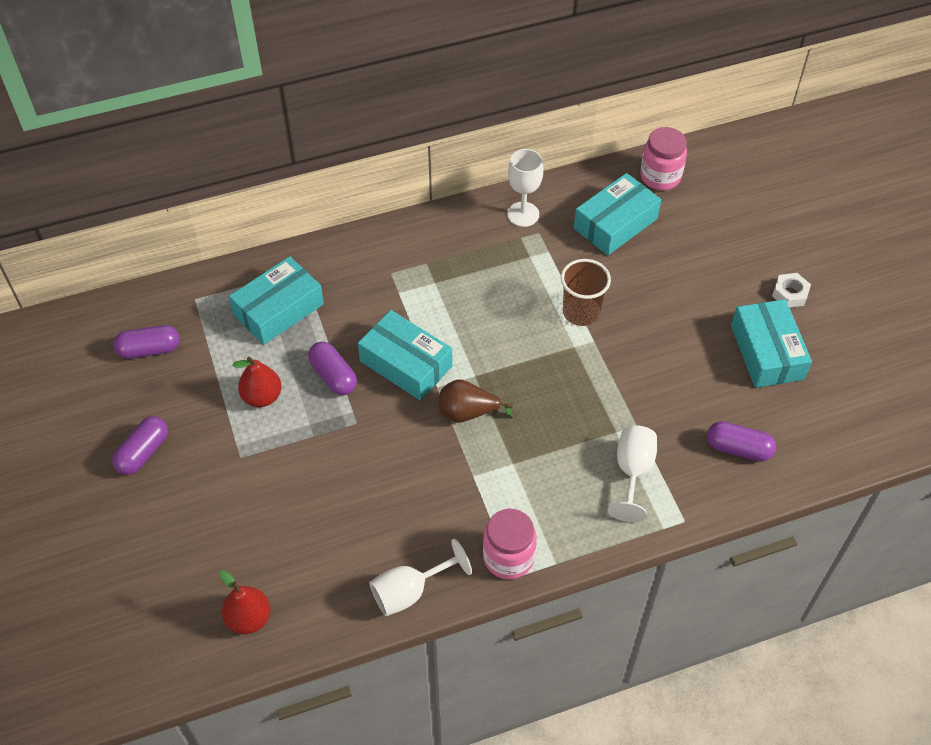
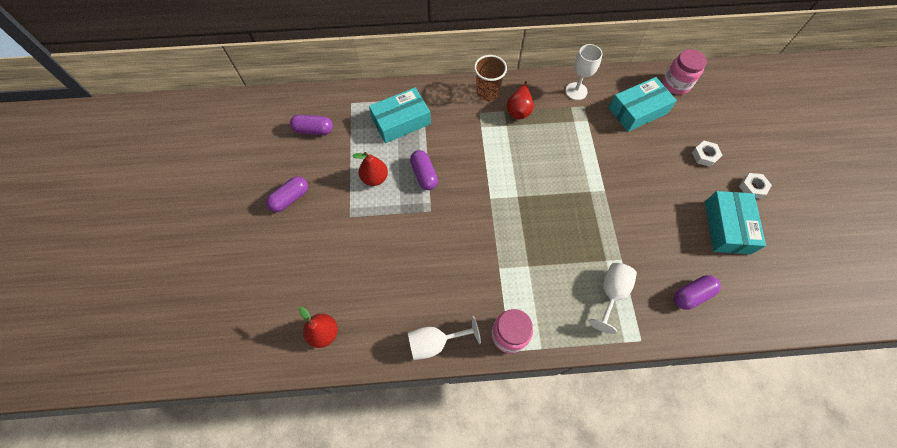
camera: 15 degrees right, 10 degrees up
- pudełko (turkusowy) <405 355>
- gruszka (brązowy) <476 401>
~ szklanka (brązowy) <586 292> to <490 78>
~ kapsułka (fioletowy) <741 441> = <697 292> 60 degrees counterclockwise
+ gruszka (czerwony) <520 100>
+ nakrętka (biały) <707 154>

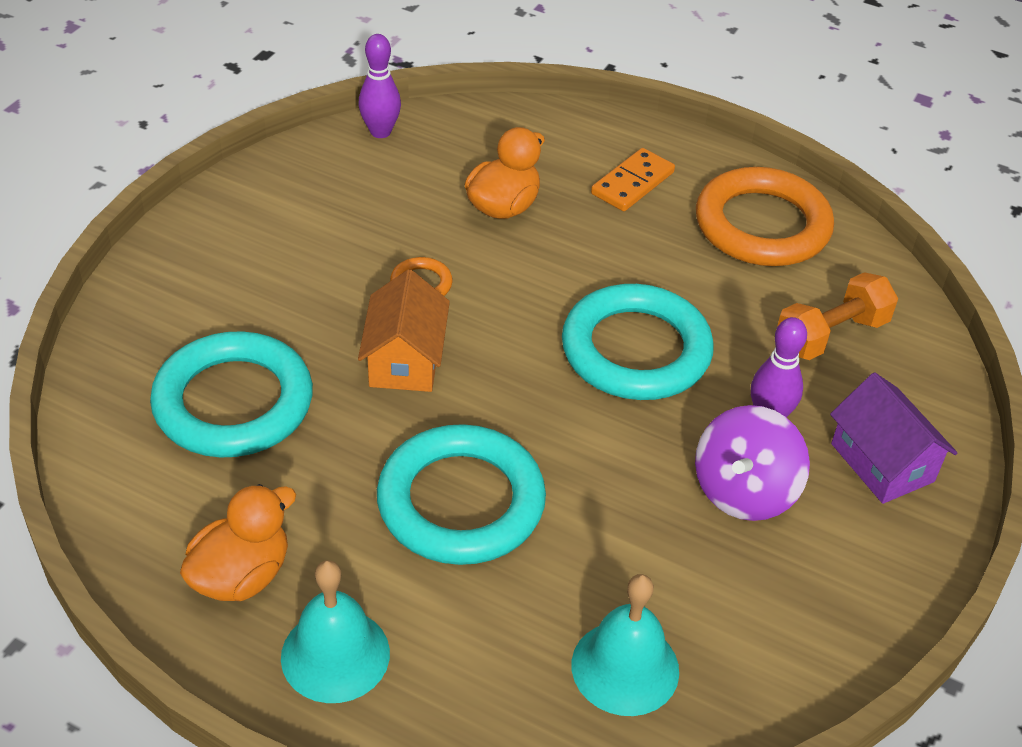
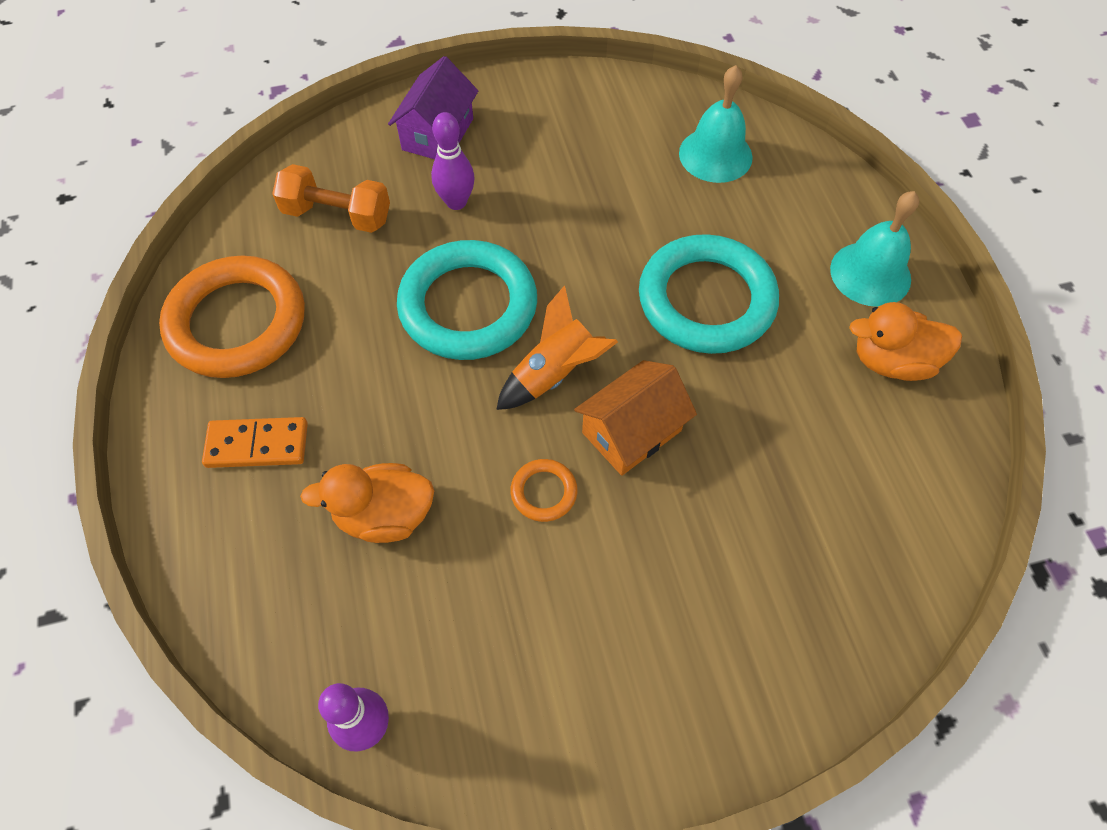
camera: 130 degrees left, 15 degrees up
- pierścień (turkusowy) <231 394>
- bączek (fioletowy) <752 463>
+ rakieta (pomarańczowy) <557 347>

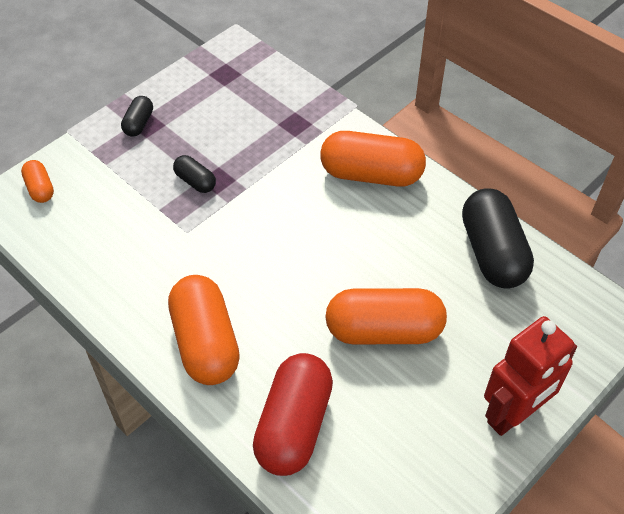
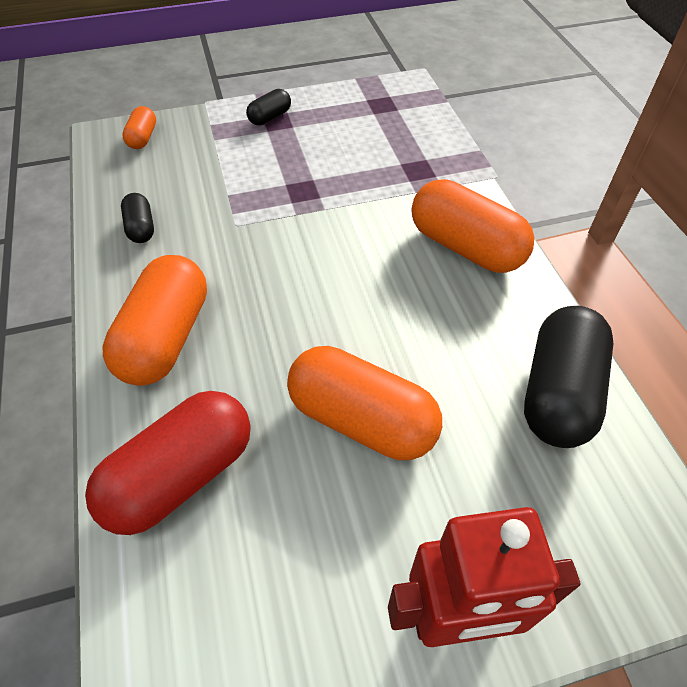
camera: 30 degrees right, 0 degrees up
~ kapsułka (czarny) <194 174> to <137 218>

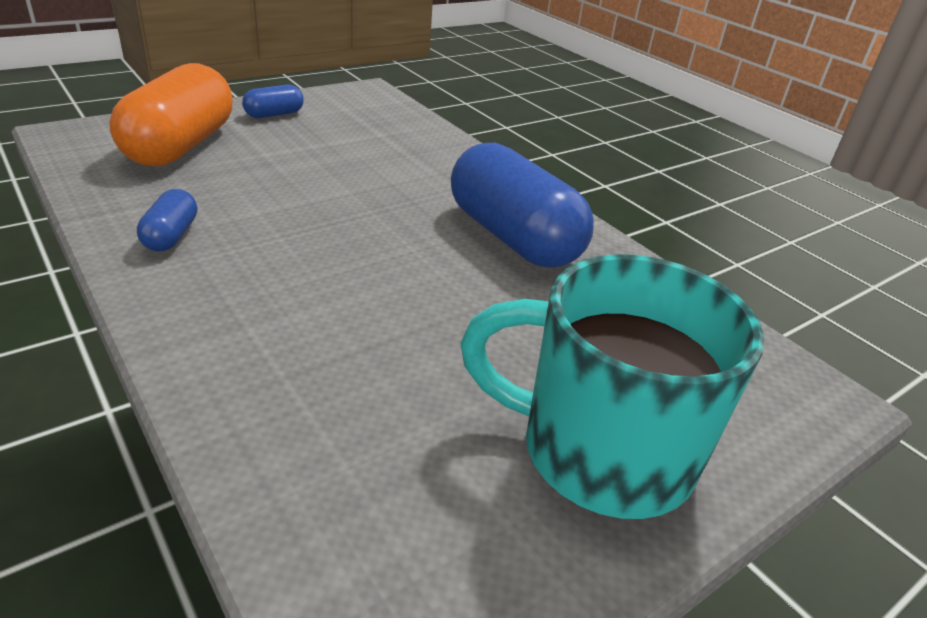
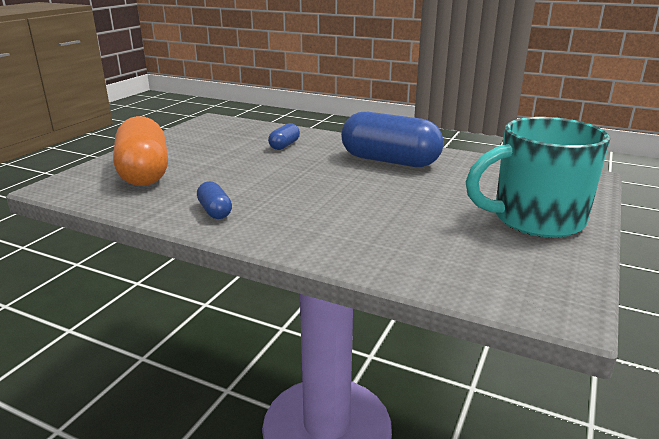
camera: 25 degrees left, 10 degrees down
~ kapsułka (niebieski) <273 101> to <284 136>

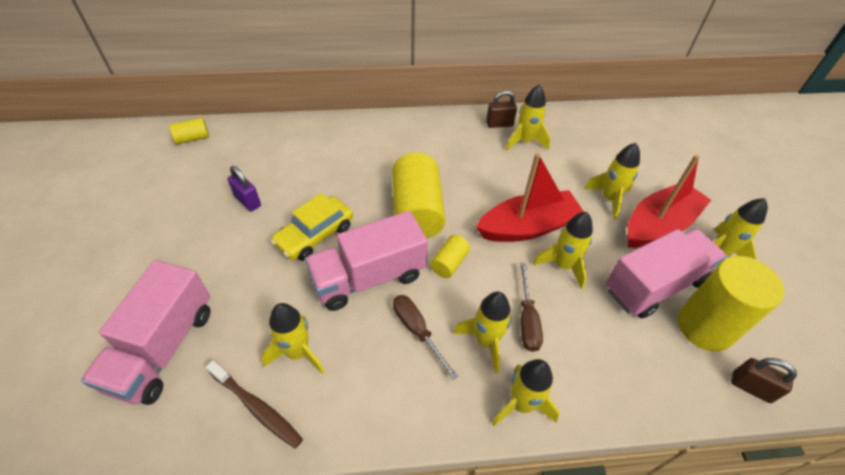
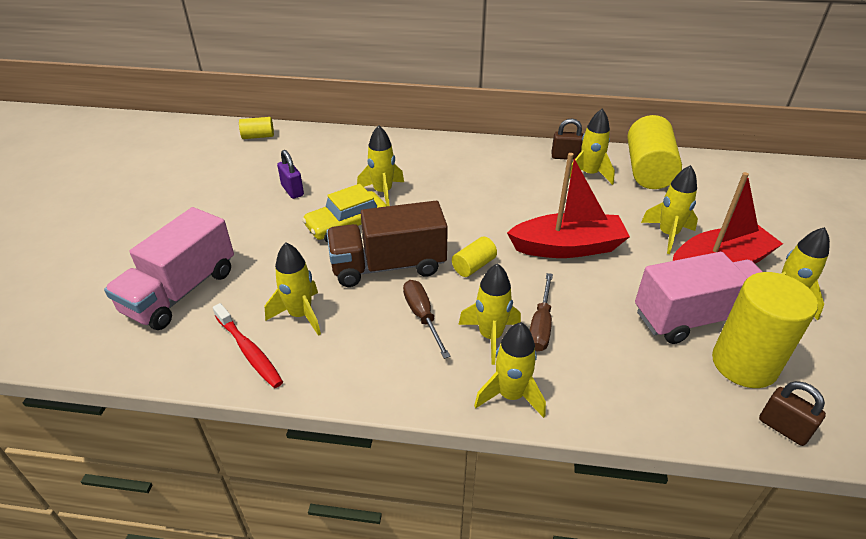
camera: 15 degrees right, 10 degrees down
~ szczoteczka do zębów (brązowy) <254 404> to szczoteczka do zębów (czerwony) <248 345>
~ ciężarówka (różowy) <366 261> to ciężarówka (brązowy) <387 244>
~ walec (żółty) <418 195> to <655 152>
~ rakieta (żółty) <563 250> to <380 165>

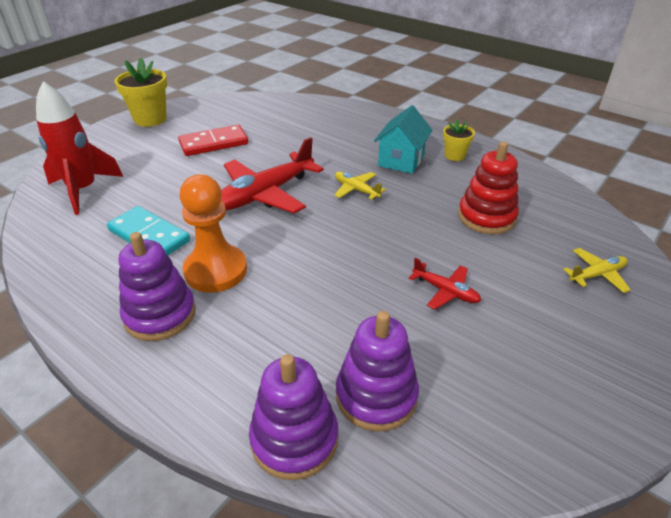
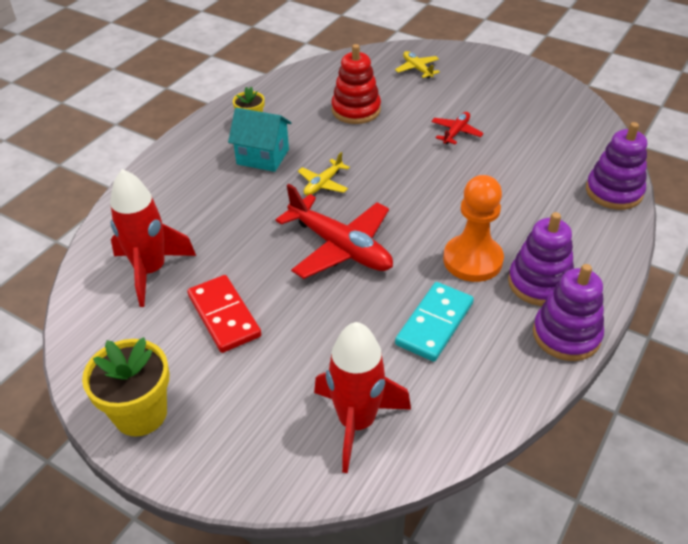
camera: 95 degrees left, 5 degrees up
~ zabawka nakładanka (fioletowy) <377 371> to <568 312>
+ rakieta (czerwony) <153 238>

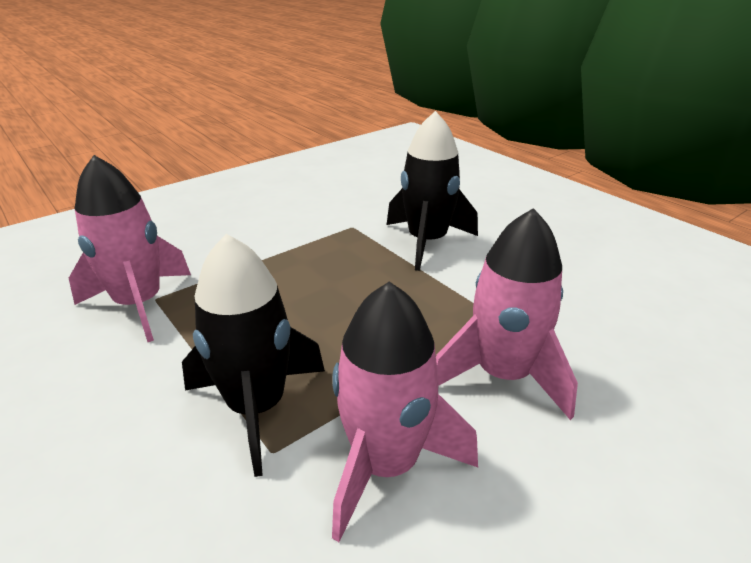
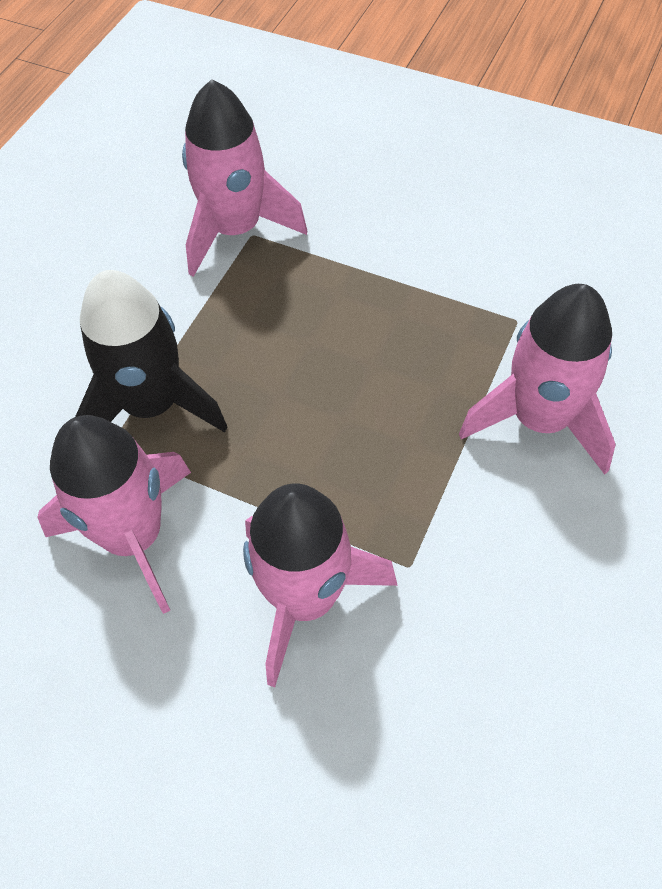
camera: 65 degrees right, 25 degrees up
~ rakieta (czarny) <432 191> to rakieta (różowy) <537 379>

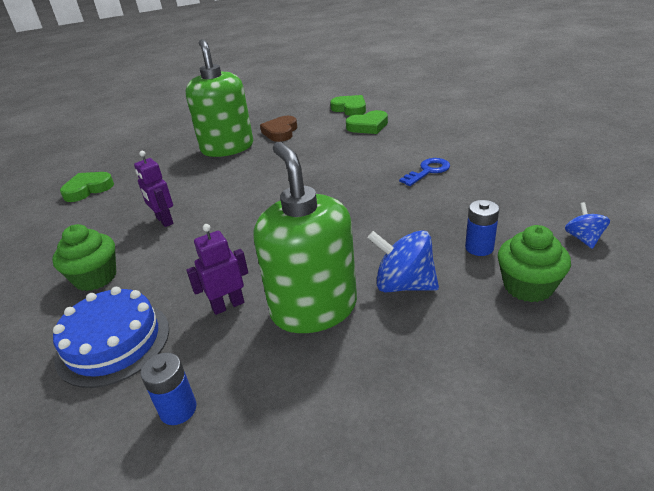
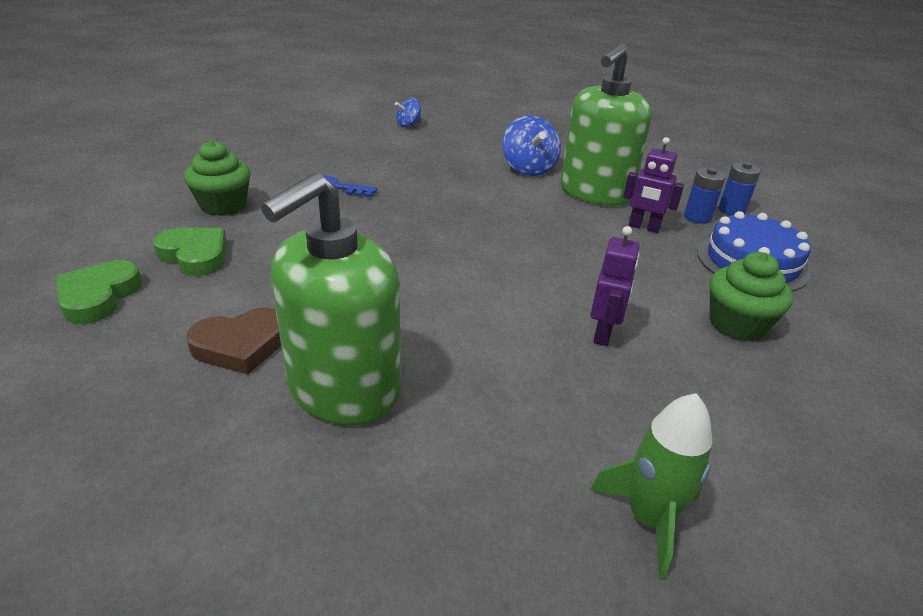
camera: 130 degrees left, 0 degrees up
~ serce (zielony) <87 187> to rakieta (zielony) <651 486>
~ bateria (niebieski) <482 228> to <705 196>
~ muffinka (zielony) <534 263> to <217 178>

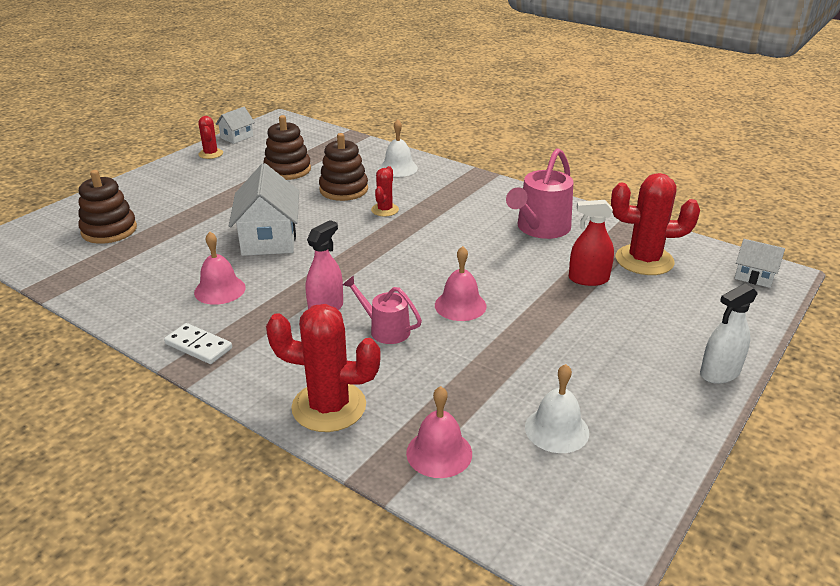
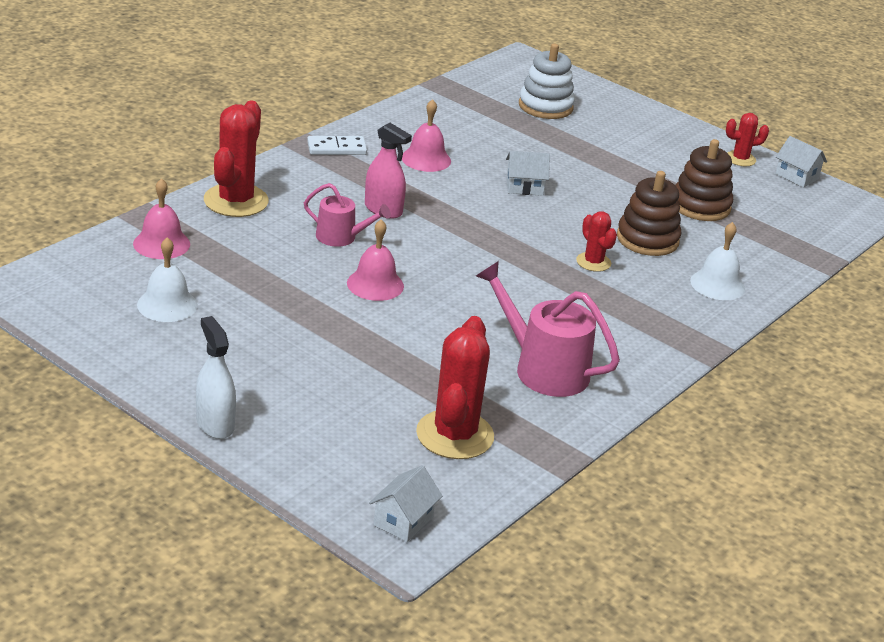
camera: 90 degrees right, 0 degrees up
~ zabawka nakładanka (brązowy) <107 207> to zabawka nakładanka (biały) <547 81>
~ kostka domina (biały) <198 343> = <337 145> 45 degrees clockwise
~ domek (biały) <264 209> = <528 173> x0.53
~ konewka (różowy) <382 310> = <347 215> 75 degrees clockwise
~ kaktus (czerwony) <385 191> = <596 241> 45 degrees clockwise
- spryskiwacz (czerwony) <591 243>

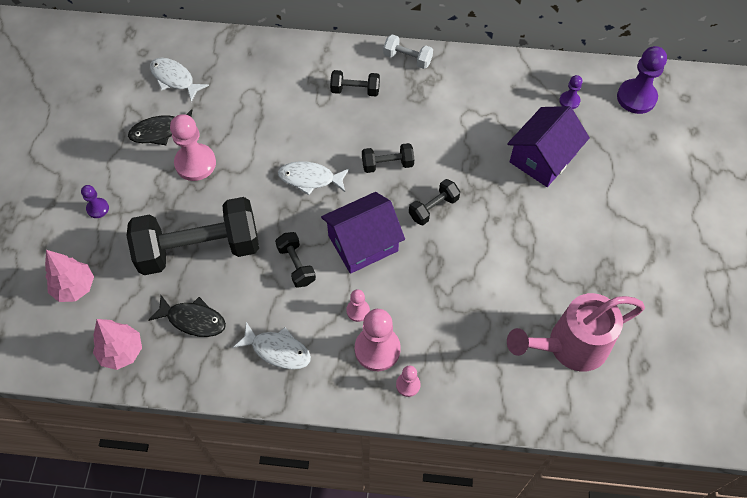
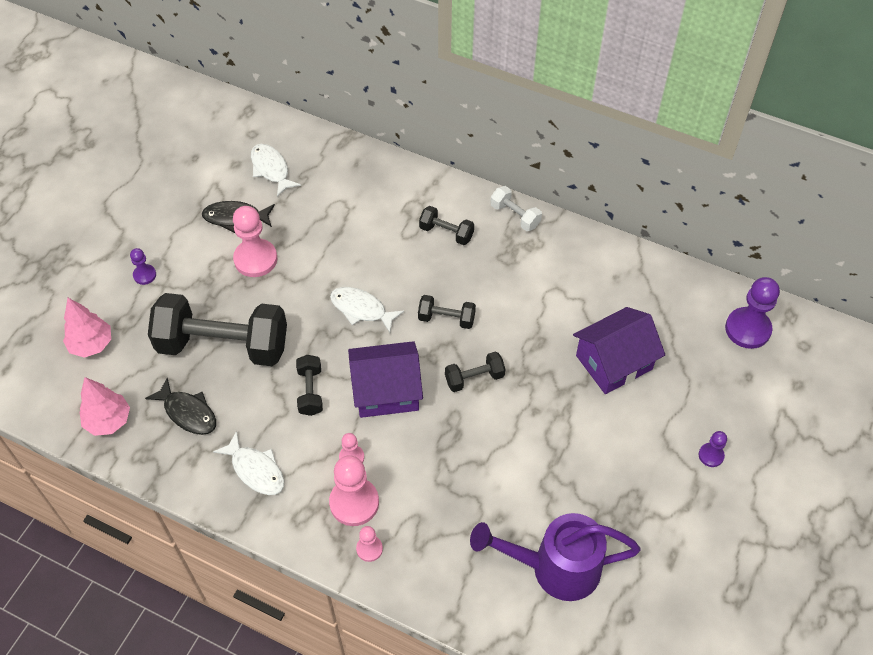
camera: 20 degrees right, 5 degrees down
~ konewka (różowy) <576 332> to konewka (fioletowy) <555 557>
~ pionek (fioletowy) <571 92> to <712 449>

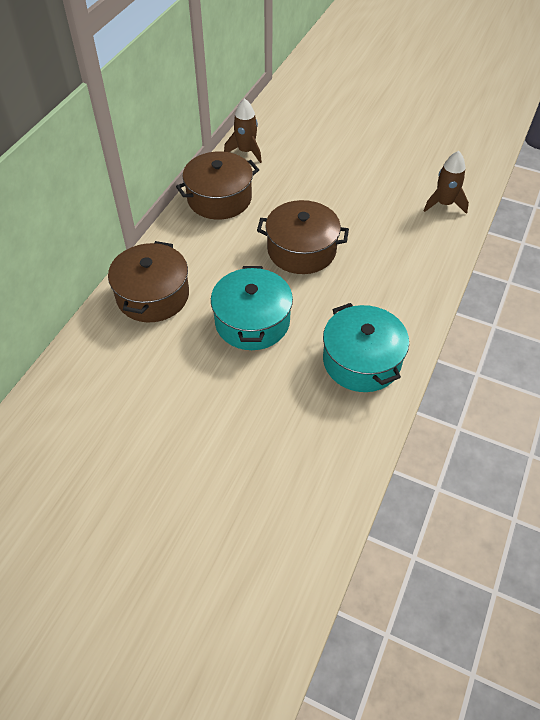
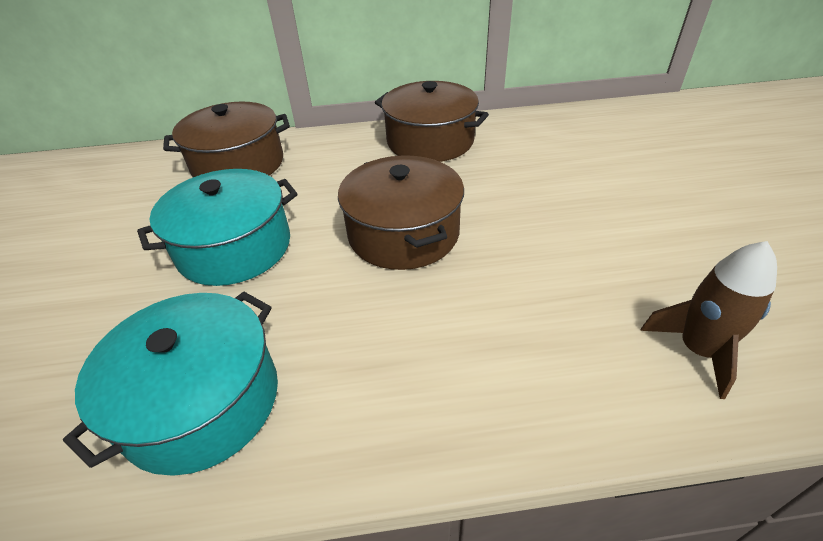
camera: 60 degrees right, 10 degrees down
- rakieta (brązowy) <243 130>

